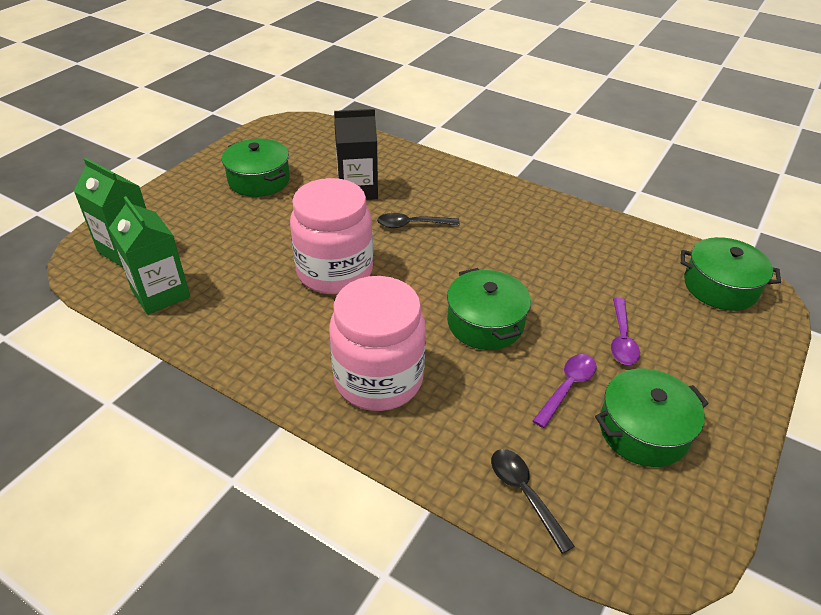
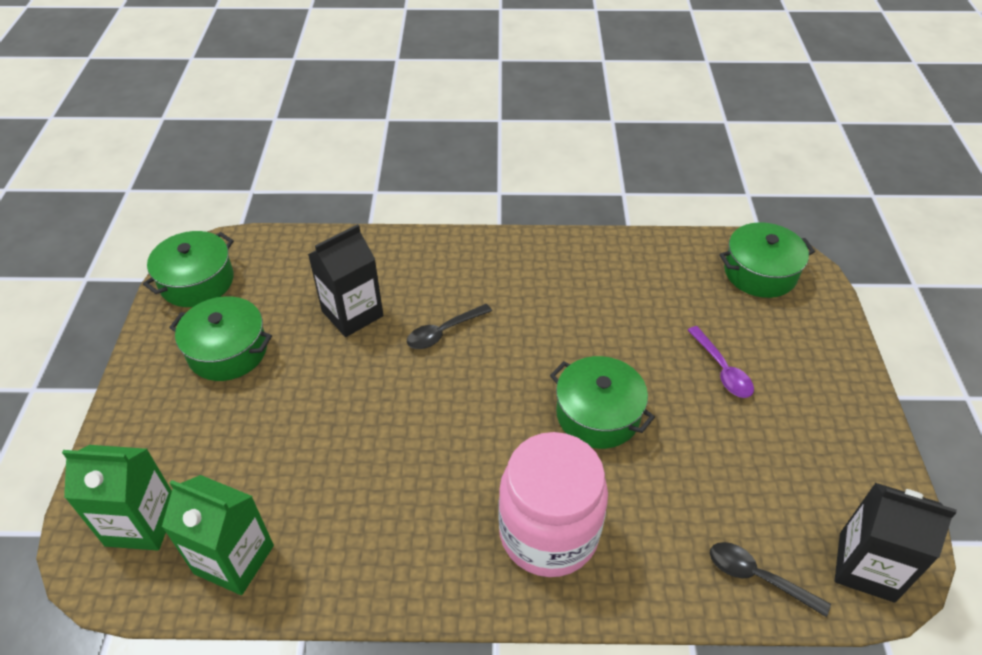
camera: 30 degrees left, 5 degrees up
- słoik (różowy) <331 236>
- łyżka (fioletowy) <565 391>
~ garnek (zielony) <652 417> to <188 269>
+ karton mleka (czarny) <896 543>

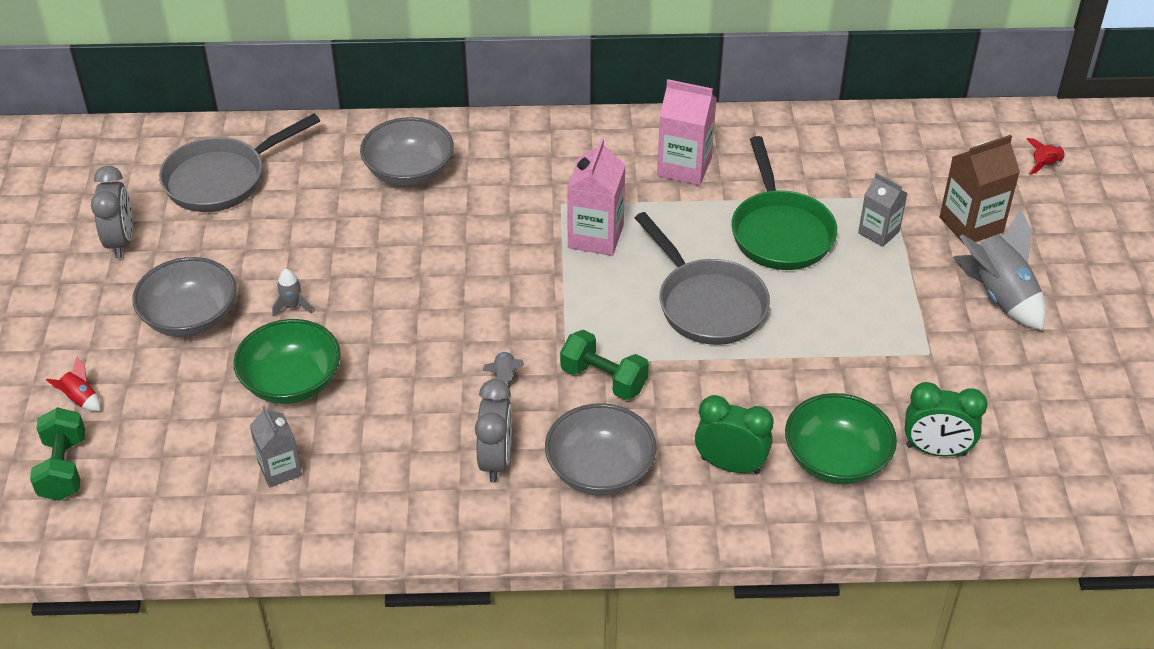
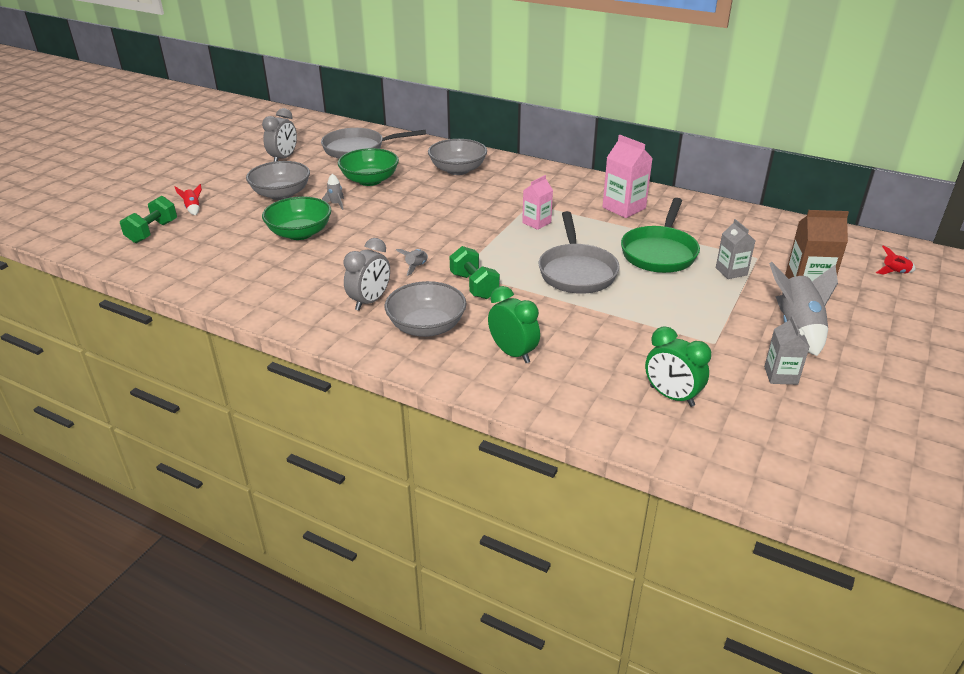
camera: 30 degrees right, 10 degrees down
~ karton mleka (szary) <276 446> to <787 350>
~ karton mleka (różowy) <596 197> = <537 202> x0.65
~ miska (zielony) <841 438> to <368 167>

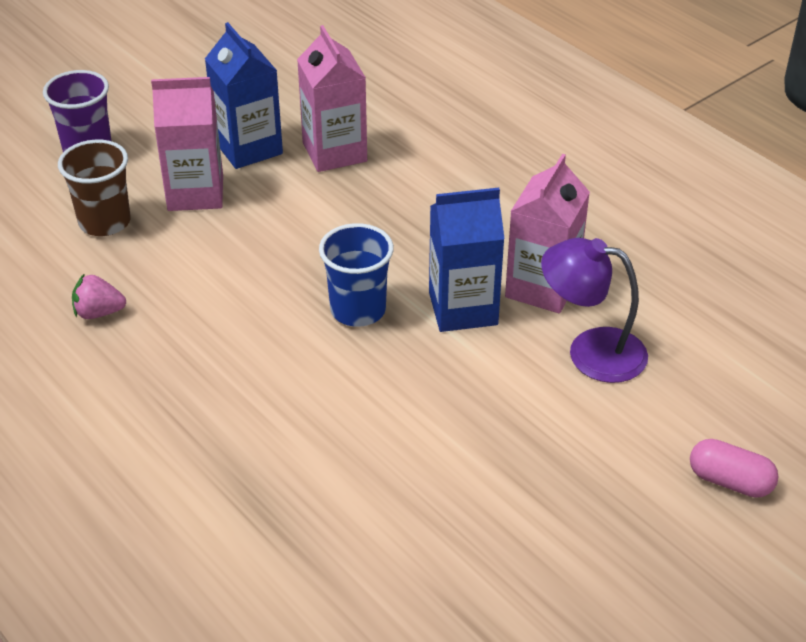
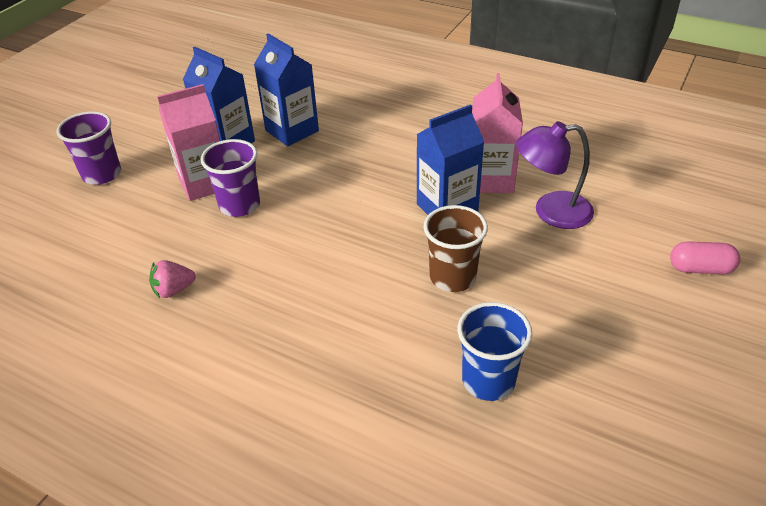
camera: 20 degrees left, 0 degrees up
~ szklanka (brązowy) <94 187> to <456 248>
~ karton mleka (różowy) <332 98> to karton mleka (niebieski) <286 89>
~ szklanka (niebieski) <356 275> to <495 351>
+ szklanka (fioletowy) <230 178>

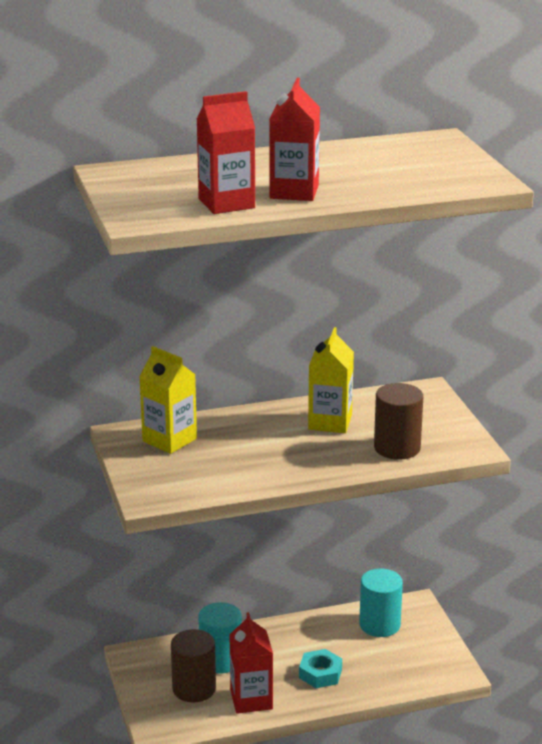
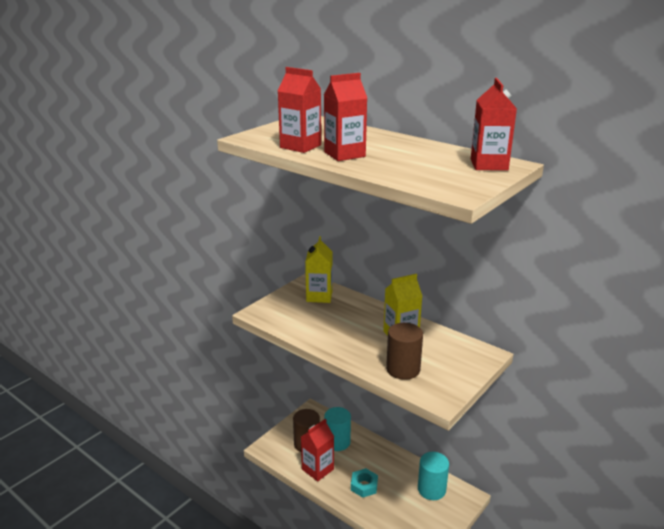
camera: 55 degrees right, 0 degrees up
+ karton mleka (czerwony) <494 124>

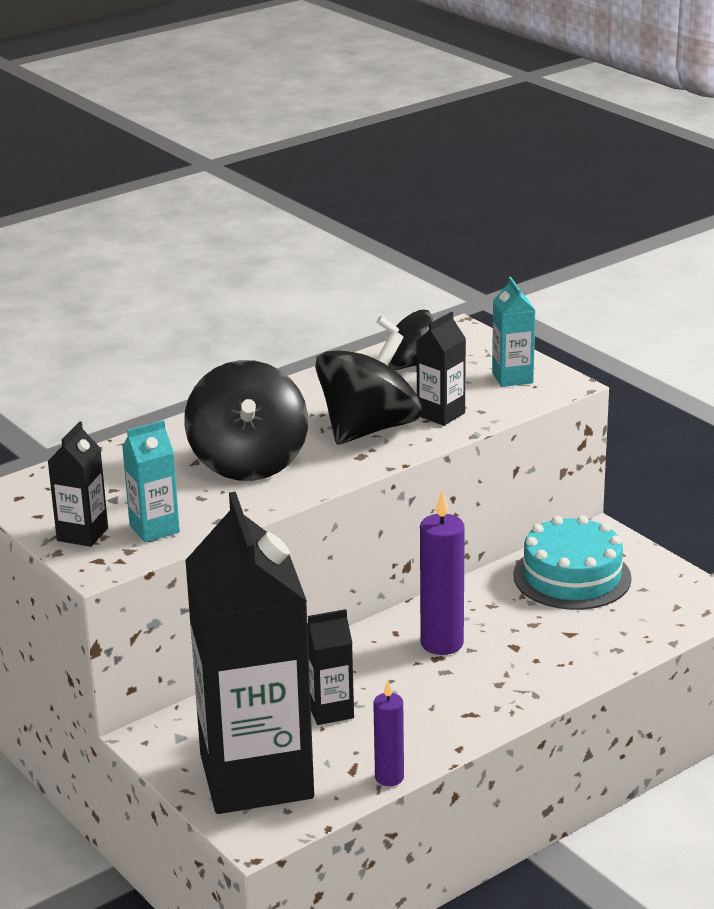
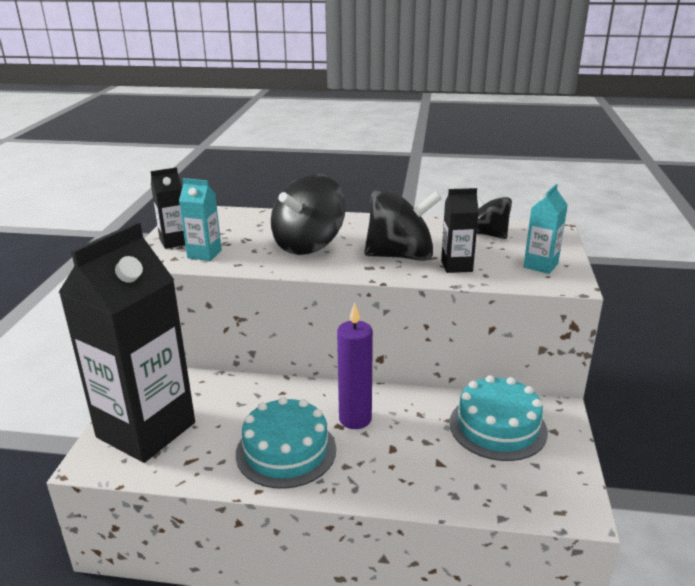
camera: 45 degrees right, 0 degrees up
- karton mleka (czarny) <330 667>
- świeca (fioletowy) <388 733>
+ tort (turkusowy) <286 443>

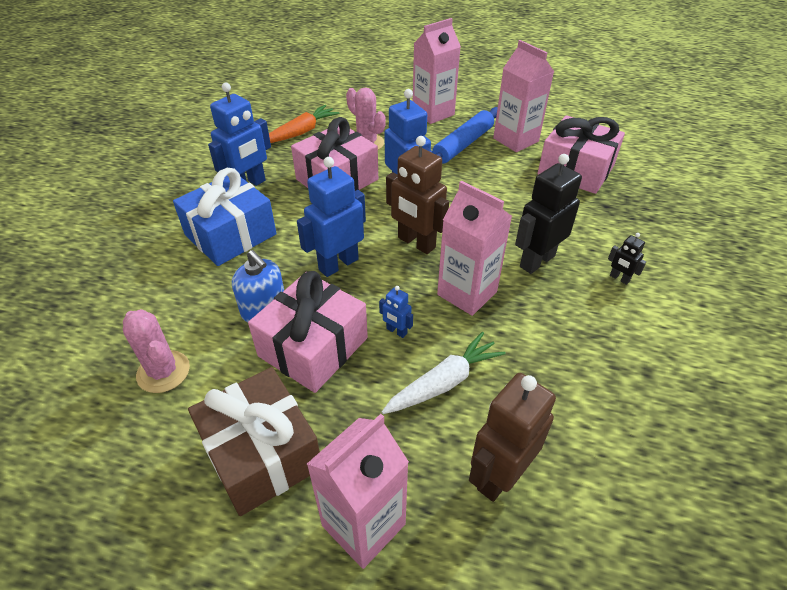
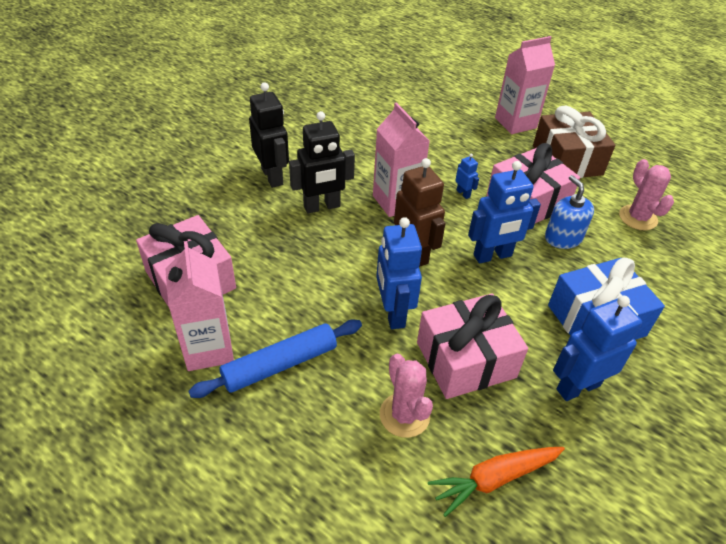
camera: 160 degrees left, 0 degrees up
- marchewka (biały) <444 373>
- karton mleka (różowy) <437 71>
- robot (brązowy) <512 437>
~ robot (czarny) <627 259> = <269 135> x2.14

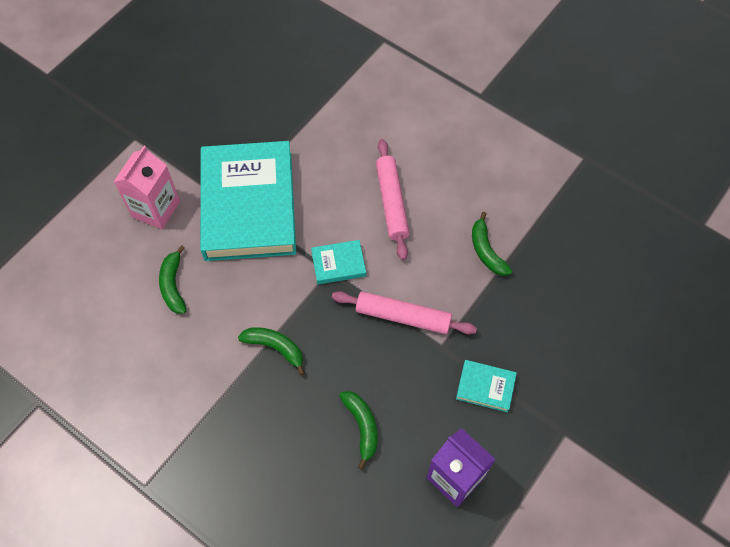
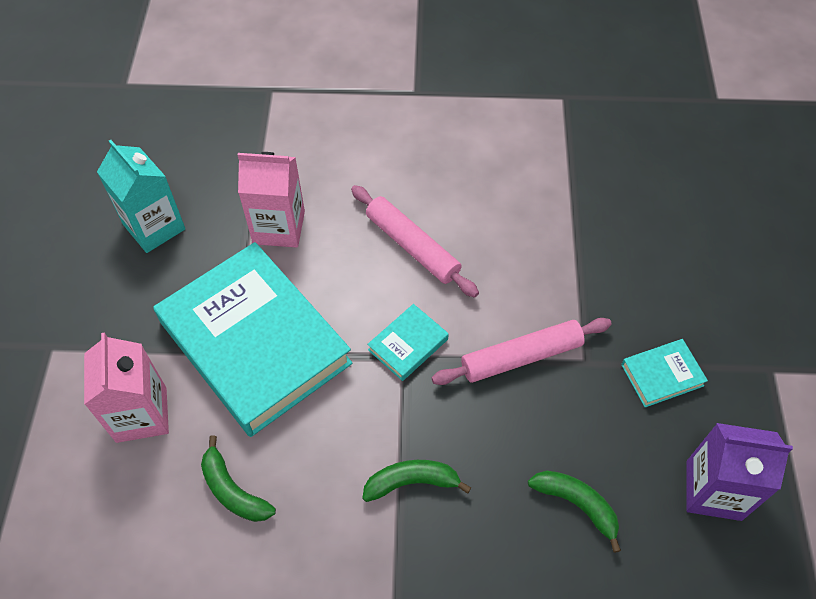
camera: 35 degrees left, 5 degrees down
- banan (zielony) <492 244>
+ karton mleka (turkusowy) <141 196>
+ karton mleka (różowy) <271 200>

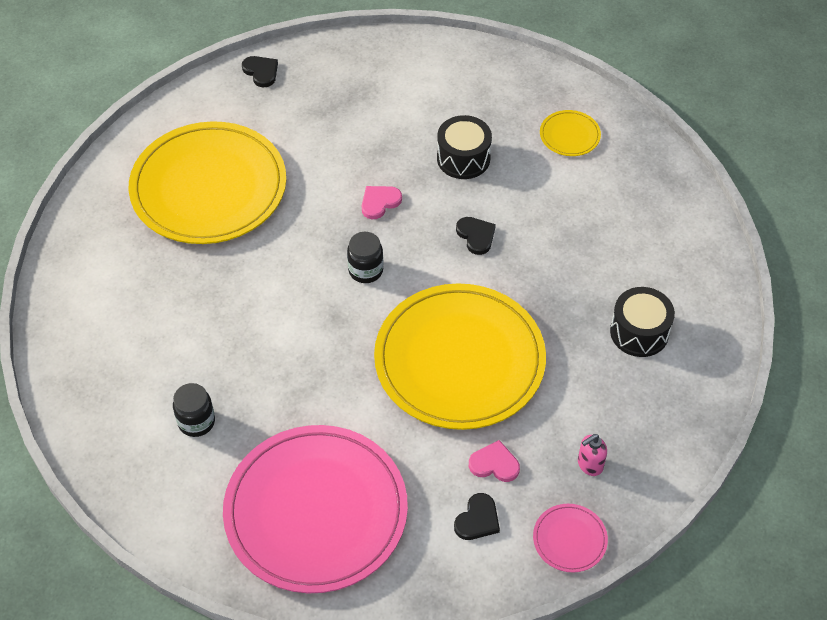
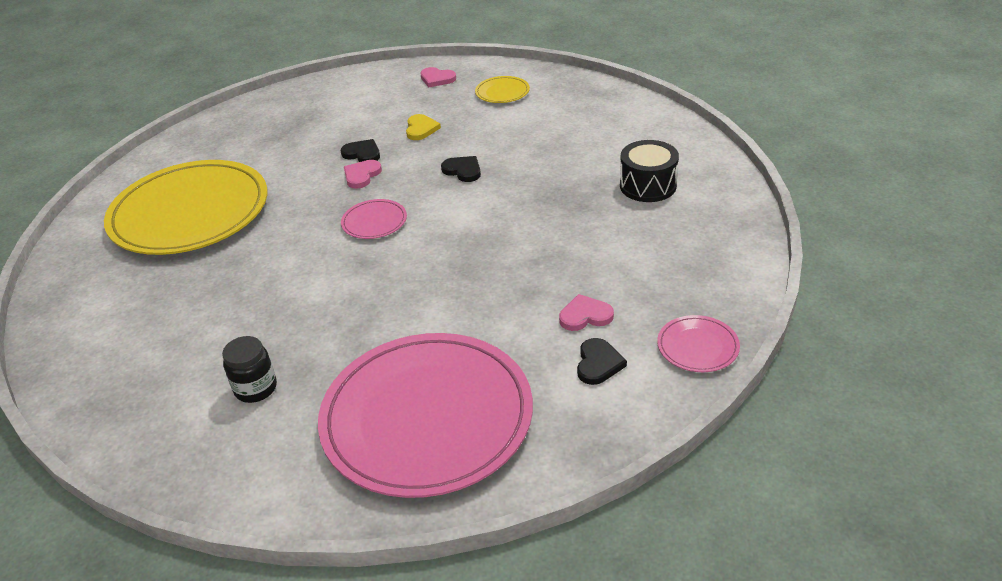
camera: 20 degrees left, 15 degrees down
~ serce (czarny) <260 71> to <360 150>
~ słoik (czarny) <365 257> to talerz (różowy) <374 219>
- talerz (żółty) <460 356>
~ bęben (czarny) <464 147> to serce (żółty) <423 127>
- dozownik mydła (różowy) <592 455>
+ serce (różowy) <438 77>

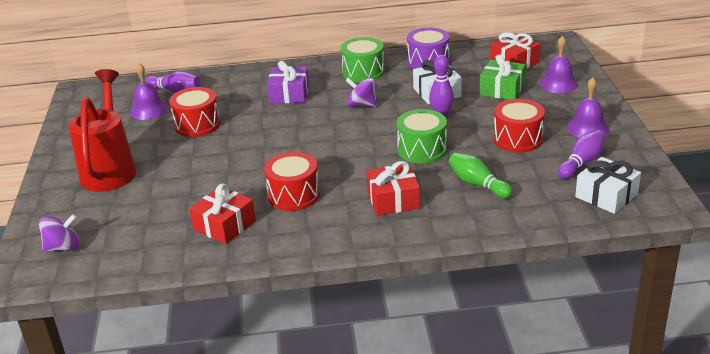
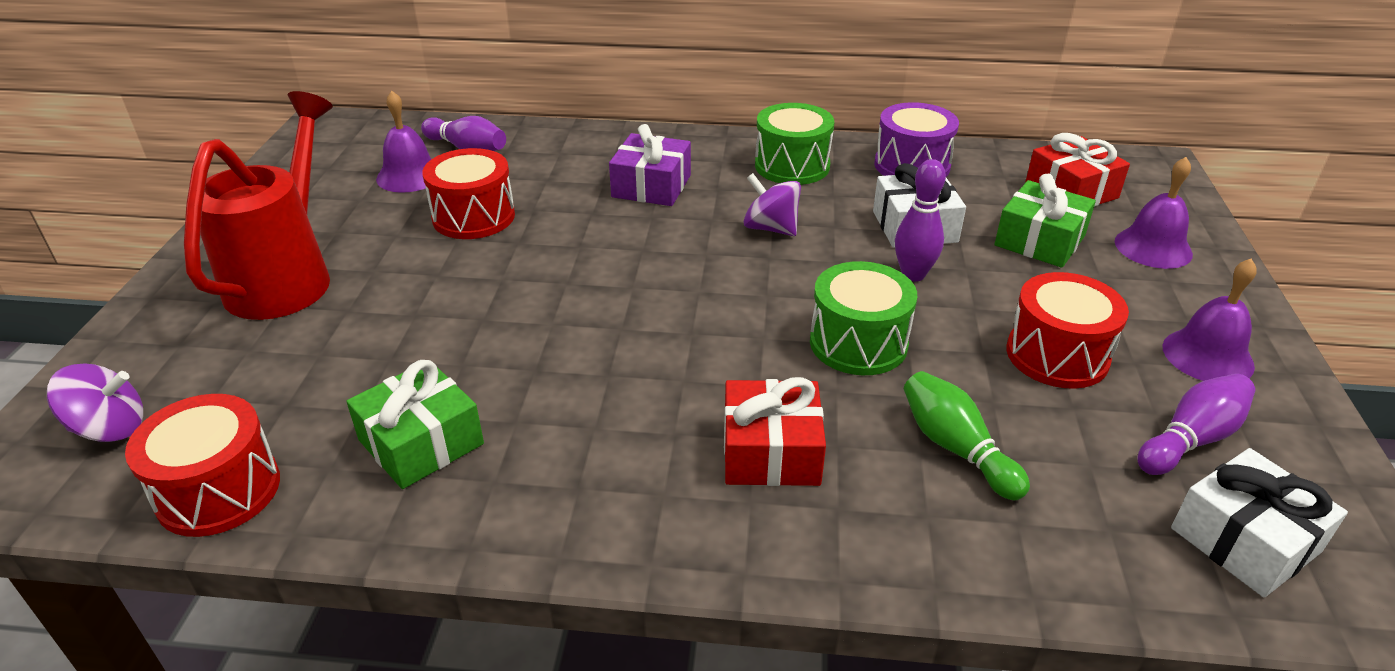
camera: 10 degrees right, 5 degrees up
~ prezent (czerwony) <222 214> to prezent (zielony) <415 424>
~ bęben (czerwony) <292 181> to <202 465>

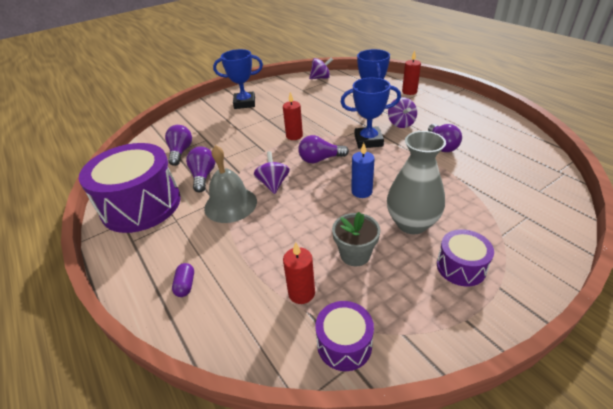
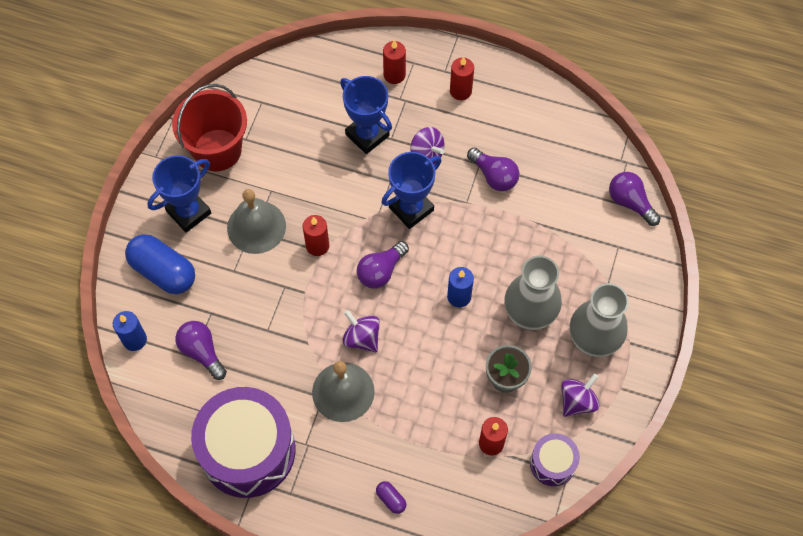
camera: 40 degrees left, 25 degrees up
~ żarówka (fioletowy) <200 169> to <635 199>
~ bączek (fioletowy) <321 68> to <580 395>
~ bęben (fioletowy) <465 258> to wazon (szary) <599 320>
+ świeca (niebieski) <129 331>
+ kapsułka (niebieski) <160 264>
+ wiadro (czerwony) <209 127>
+ dzwonek (szary) <256 221>
+ świeca (czerwony) <462 78>

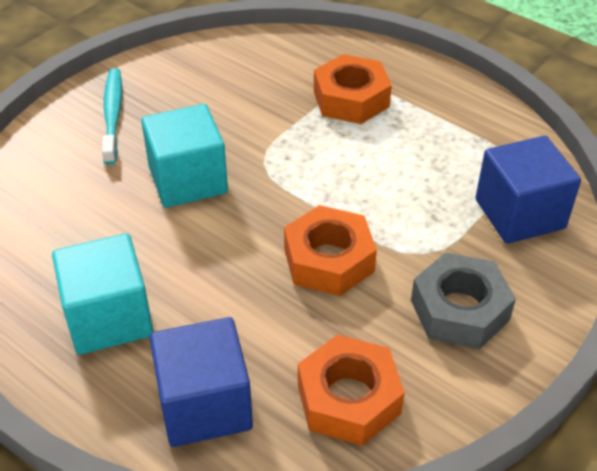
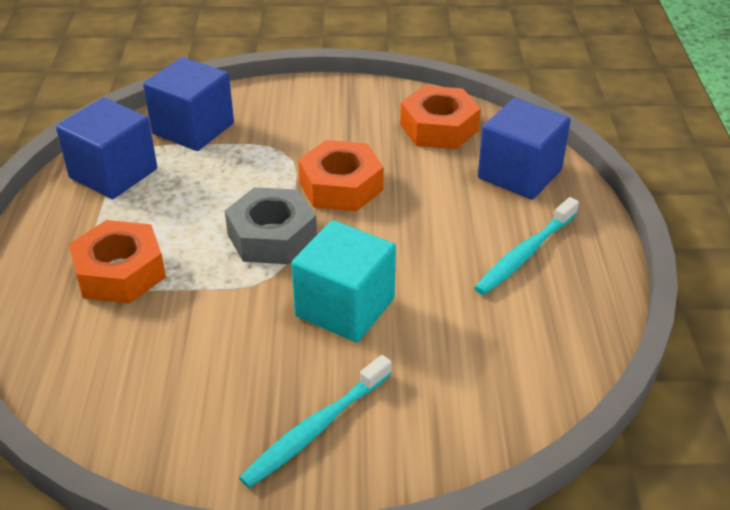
camera: 130 degrees left, 5 degrees down
~ sześcian (turkusowy) <102 294> to szczoteczka do zębów (turkusowy) <526 246>
~ nakrętka (szary) <463 300> to <271 225>
+ sześcian (niebieski) <106 148>

